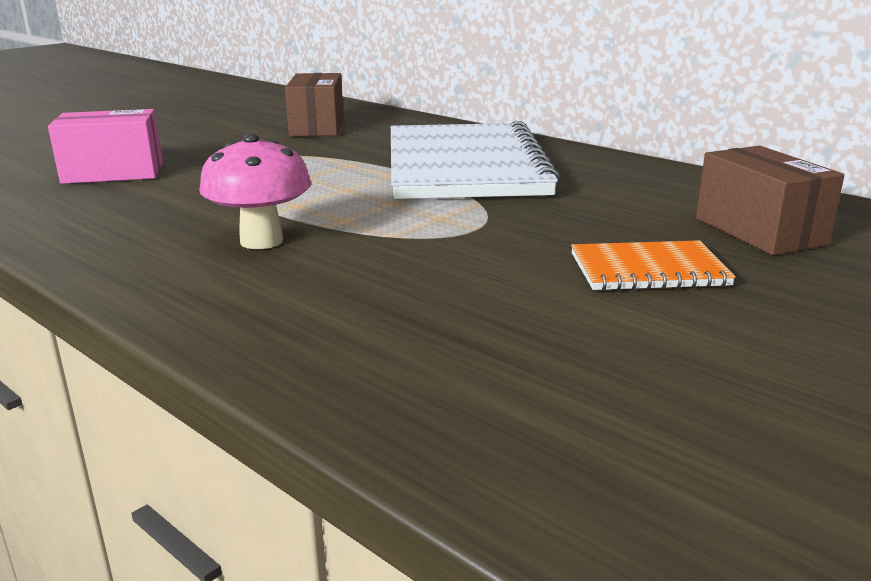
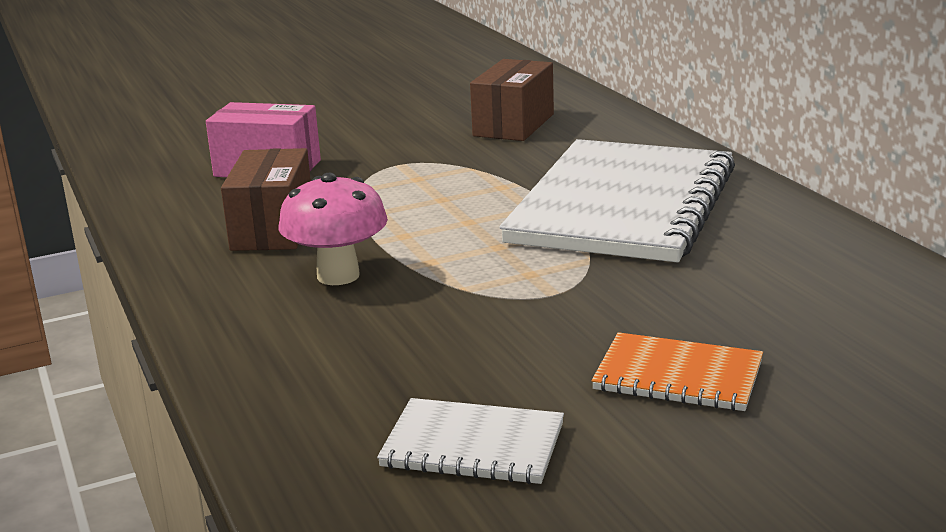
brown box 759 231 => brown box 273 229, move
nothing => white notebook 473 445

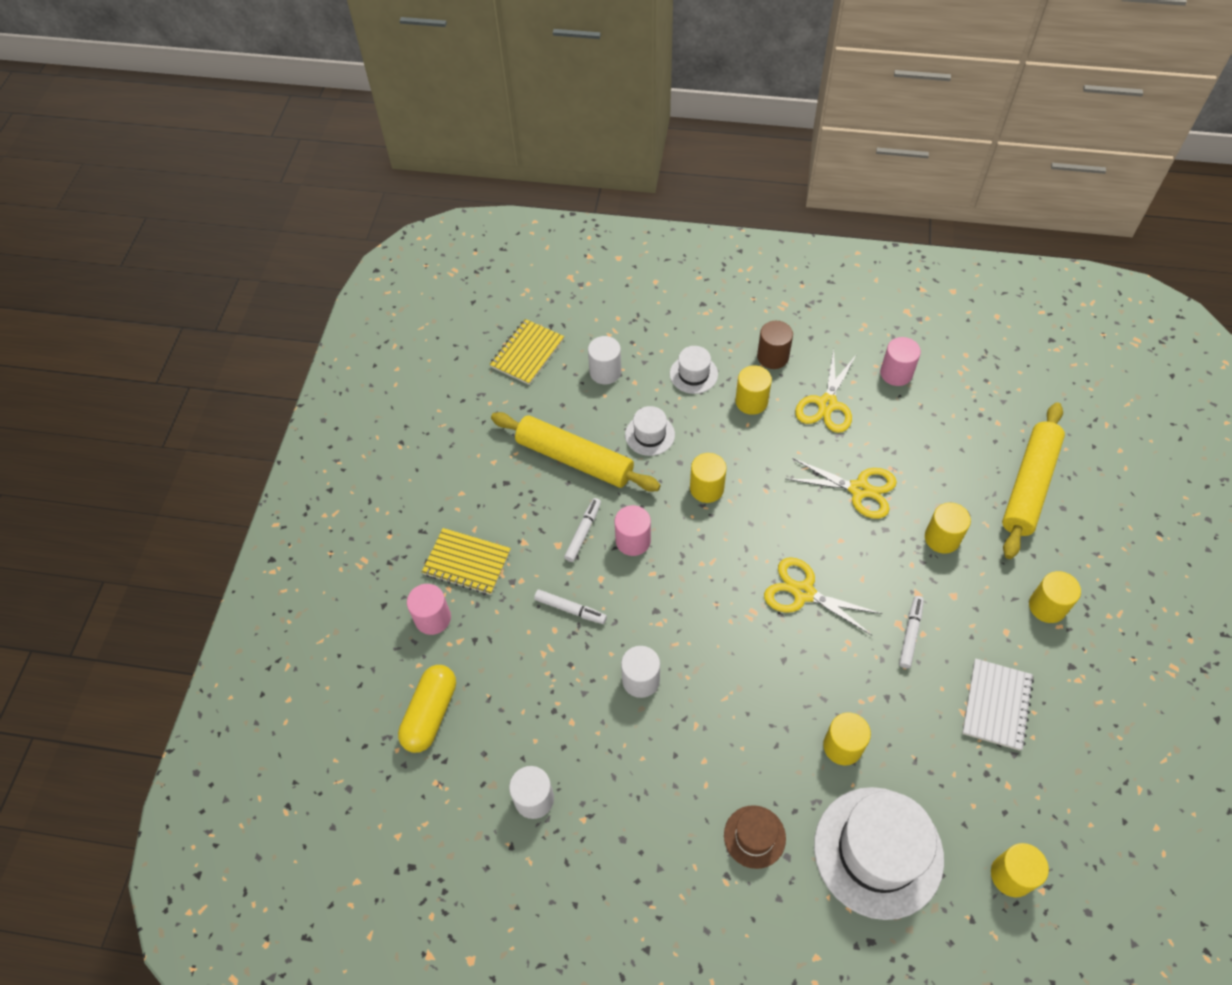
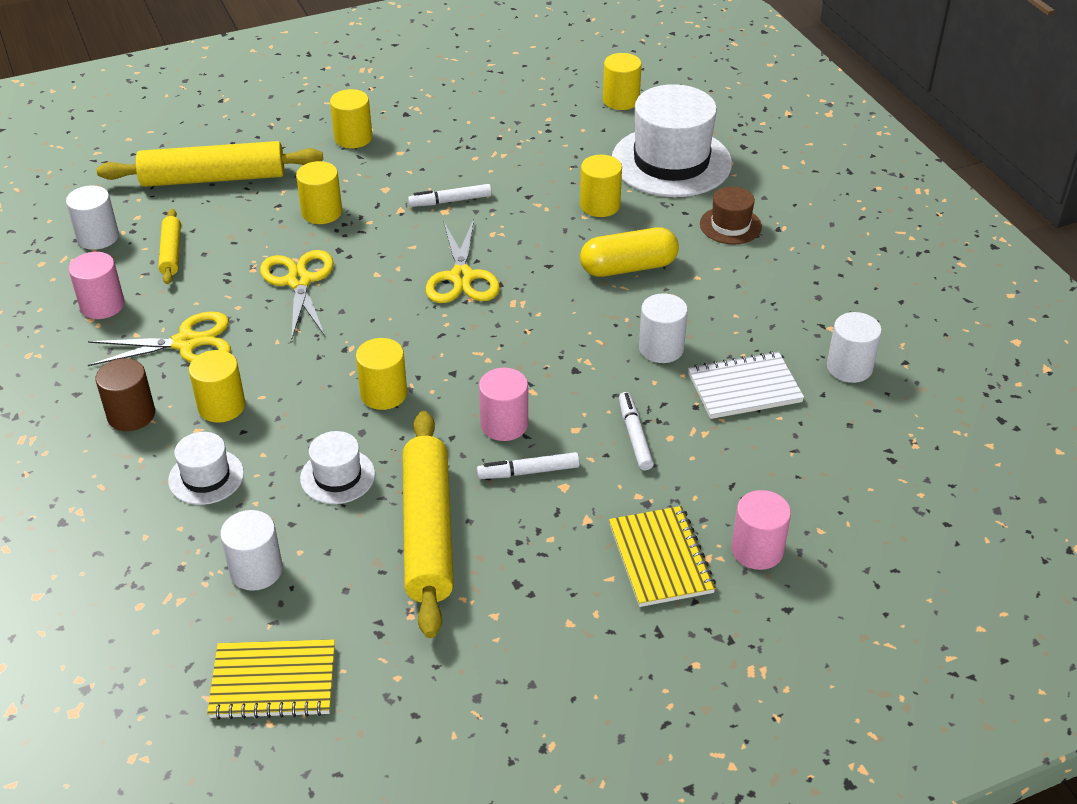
nothing => white cylinder 98 237
nothing => yellow rolling pin 171 252
yellow capsule 431 714 => yellow capsule 628 267, move
white notebook 996 705 => white notebook 744 388, move

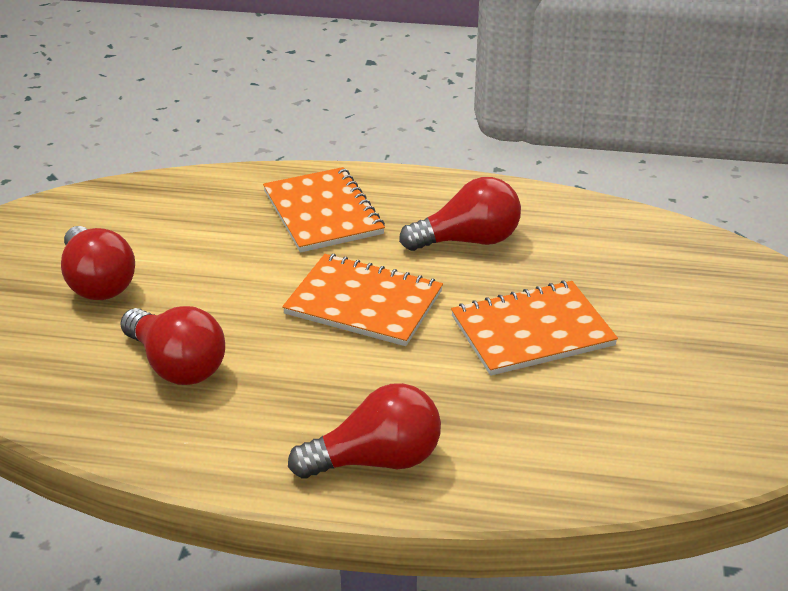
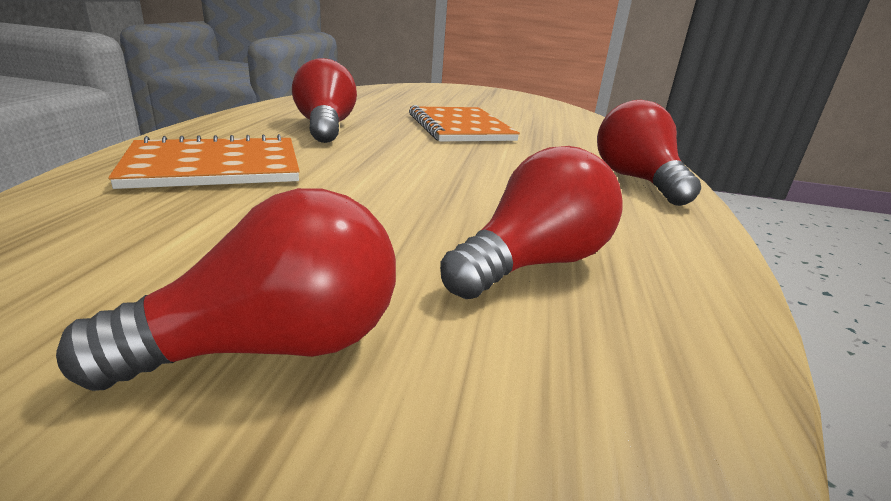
orange notebook 364 303 => nothing

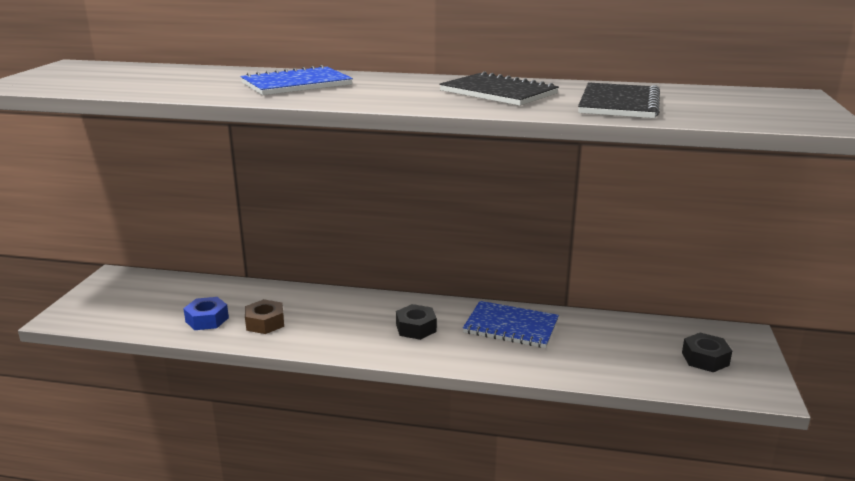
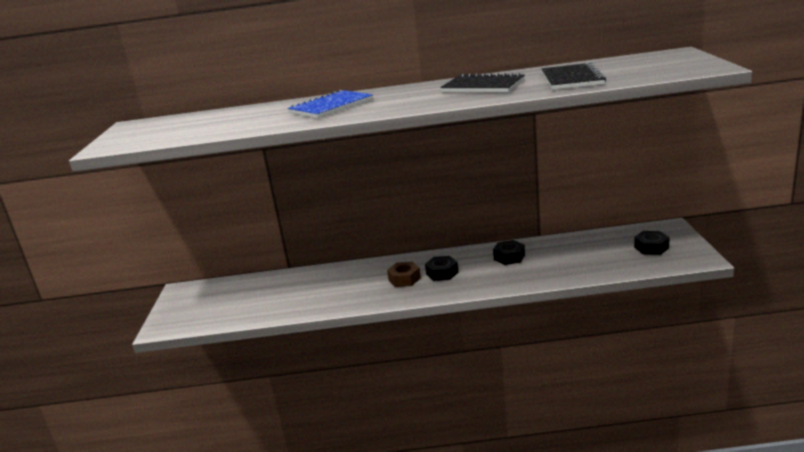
brown nut 265 323 => brown nut 404 279, move
blue notebook 511 327 => black nut 509 257
blue nut 207 320 => nothing

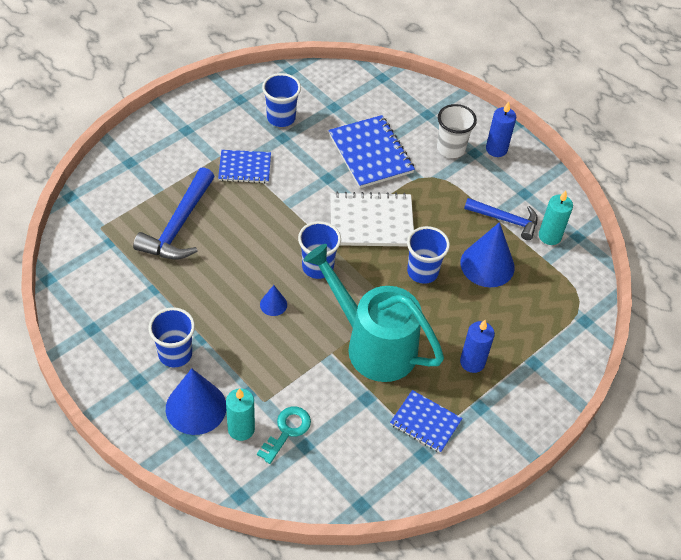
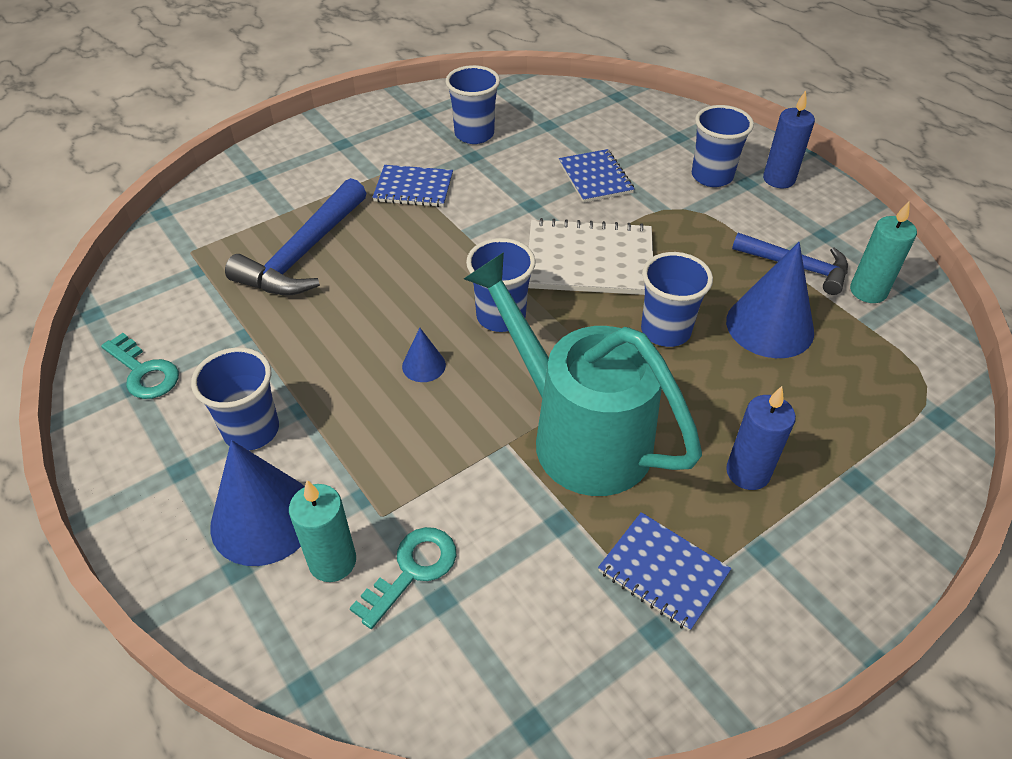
nothing => turquoise key 144 372
blue notebook 371 153 => blue notebook 595 178, x0.63
white cup 451 148 => blue cup 712 176

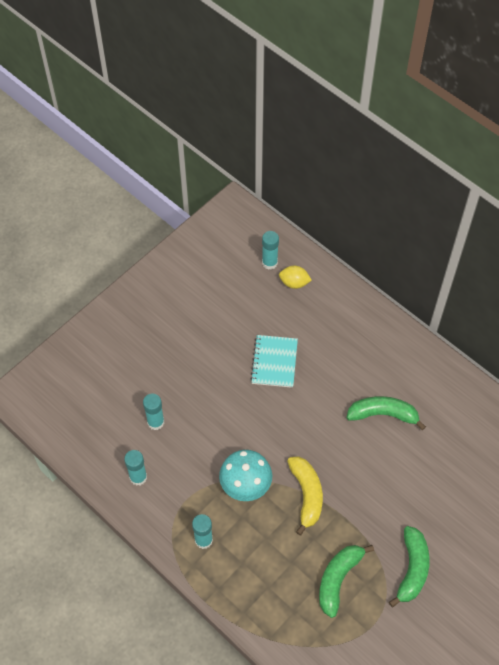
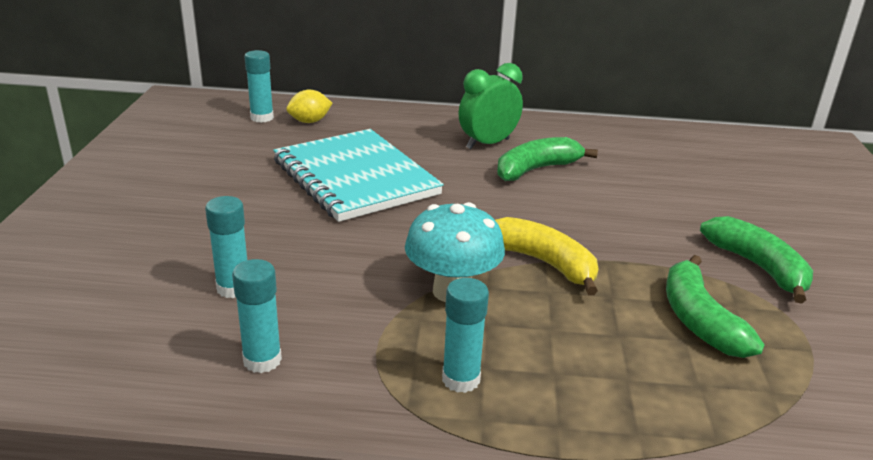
turquoise notebook 274 362 => turquoise notebook 355 178, x1.74
nothing => green clock 488 144

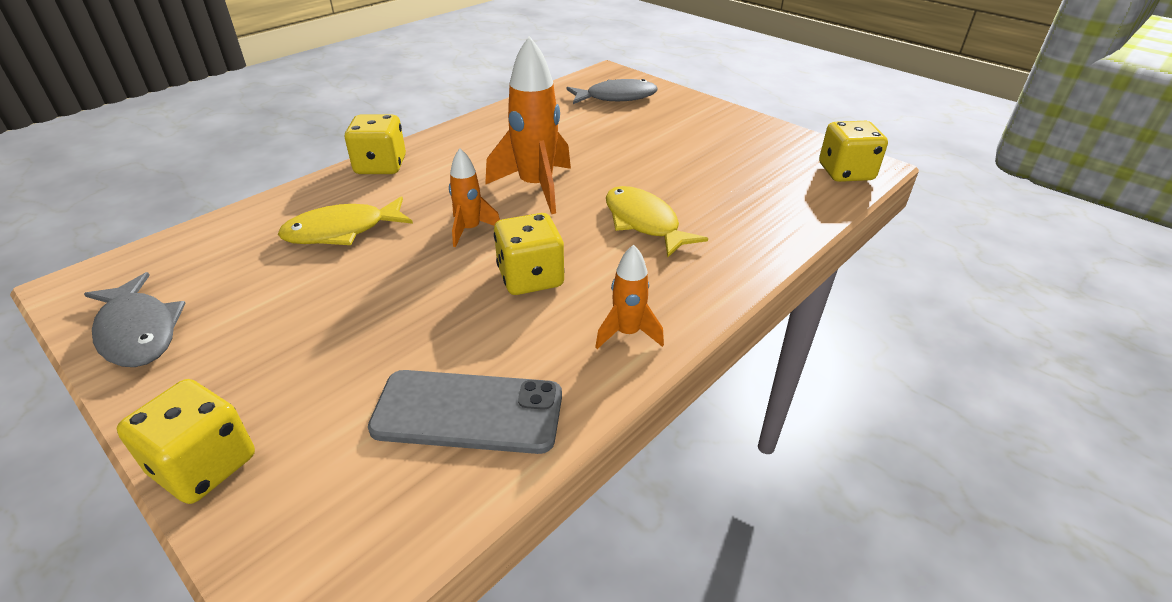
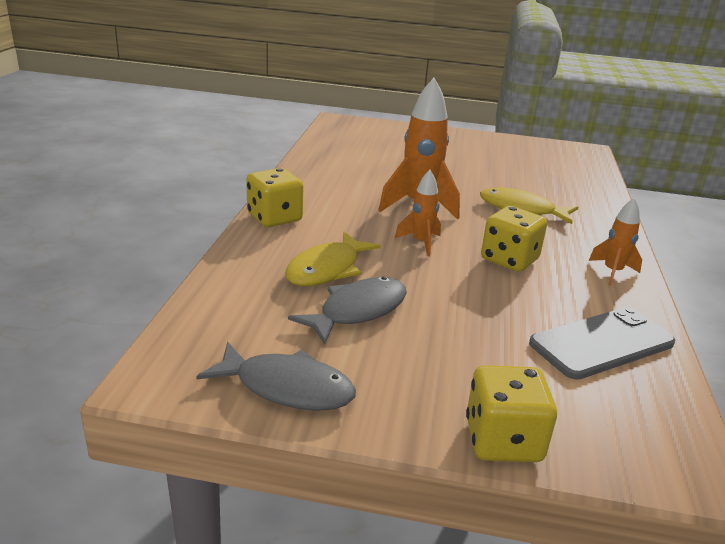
grey fish 616 97 => grey fish 357 311, move
yellow dice 845 172 => nothing

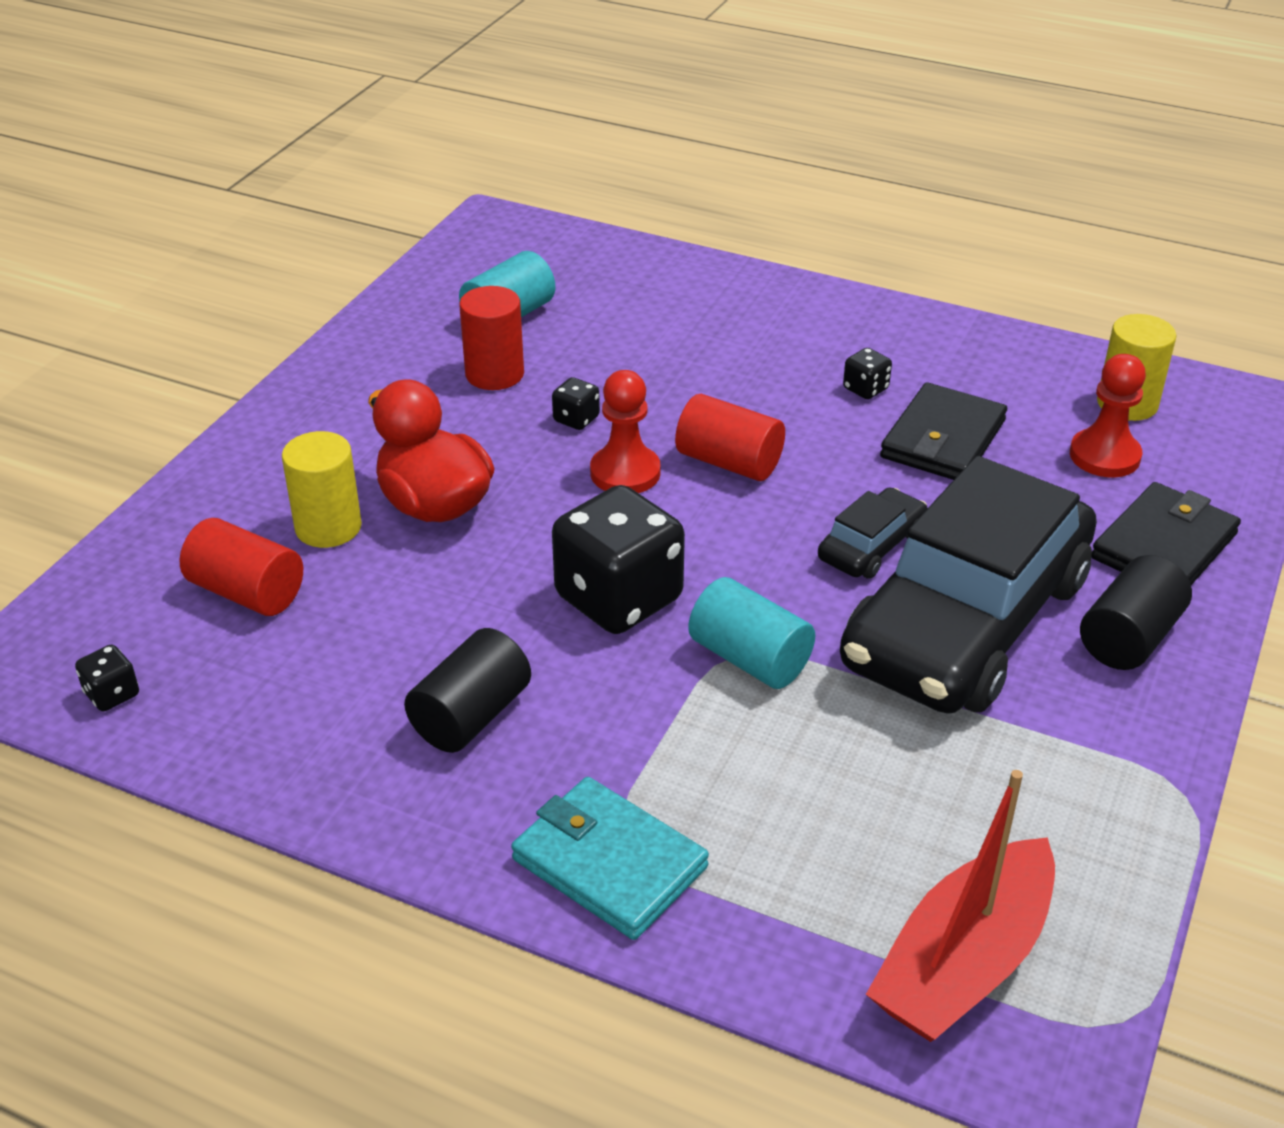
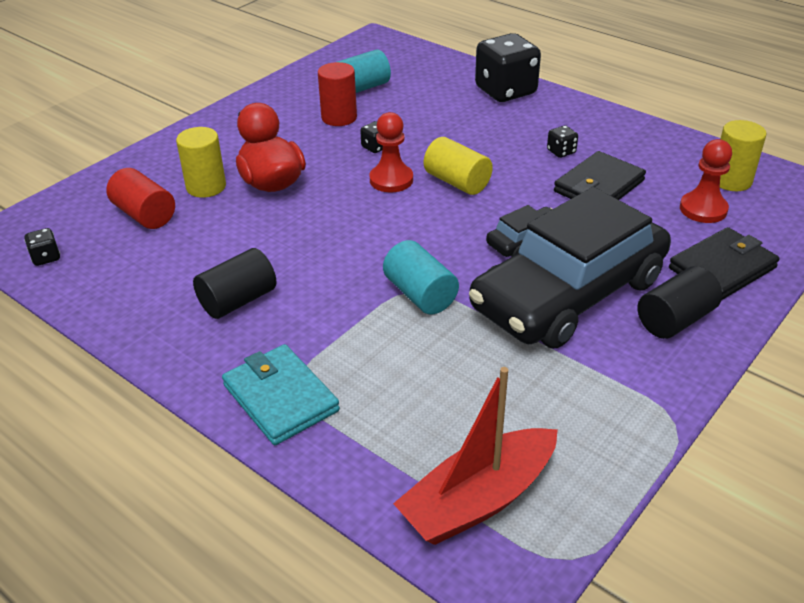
red cylinder 729 462 => yellow cylinder 457 182
black dice 618 598 => black dice 505 91, move

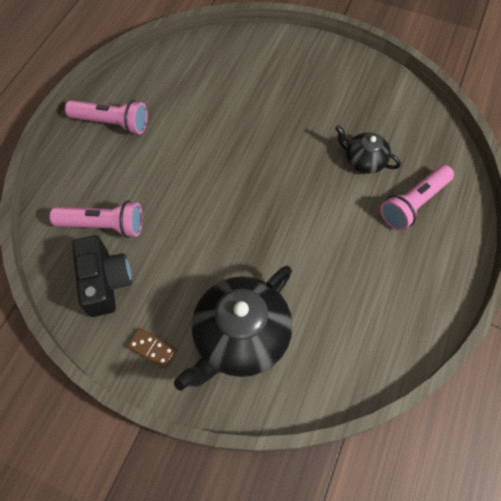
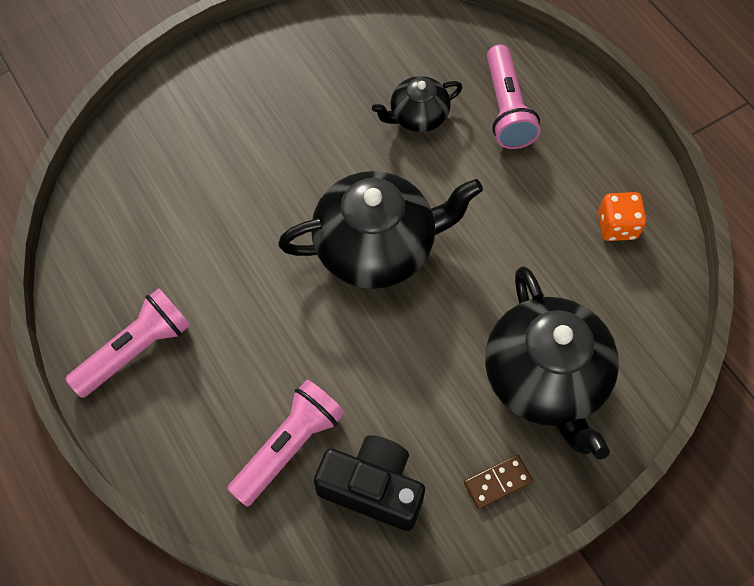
nothing => black teapot 377 247
nothing => orange dice 617 226

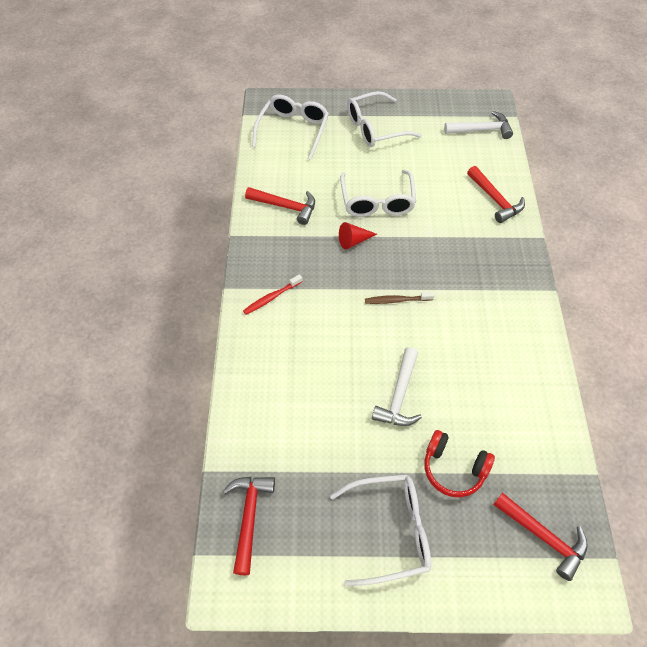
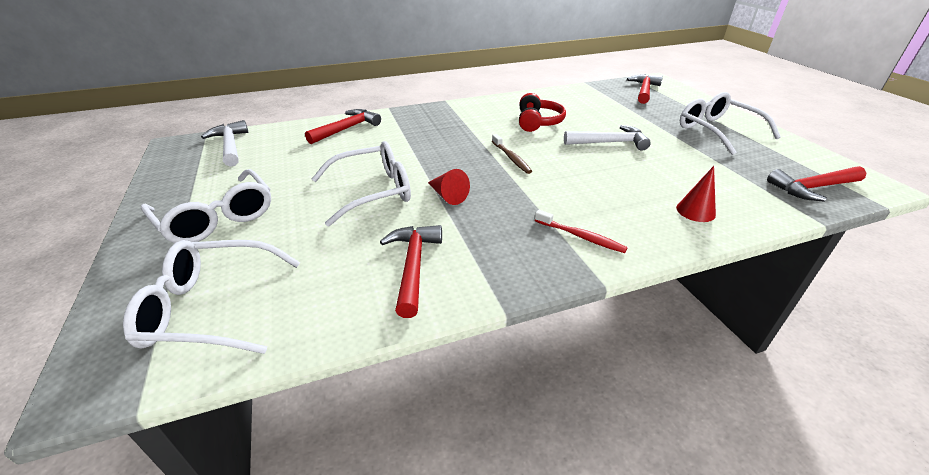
red headphones 453 468 => red headphones 538 122, move
nothing => red cone 695 211

